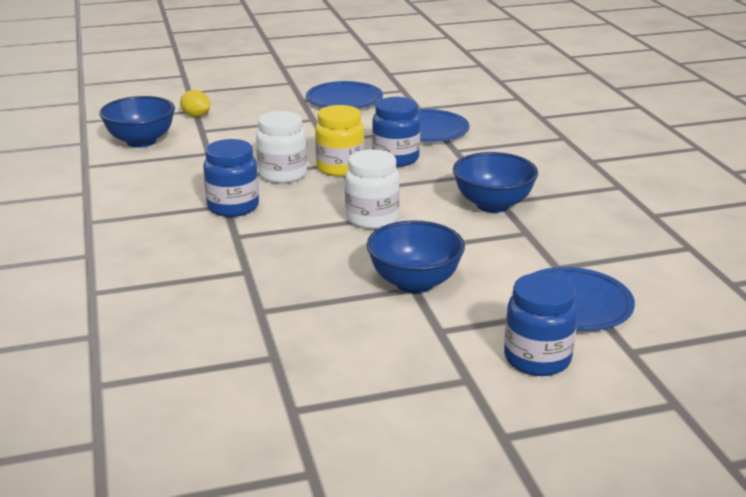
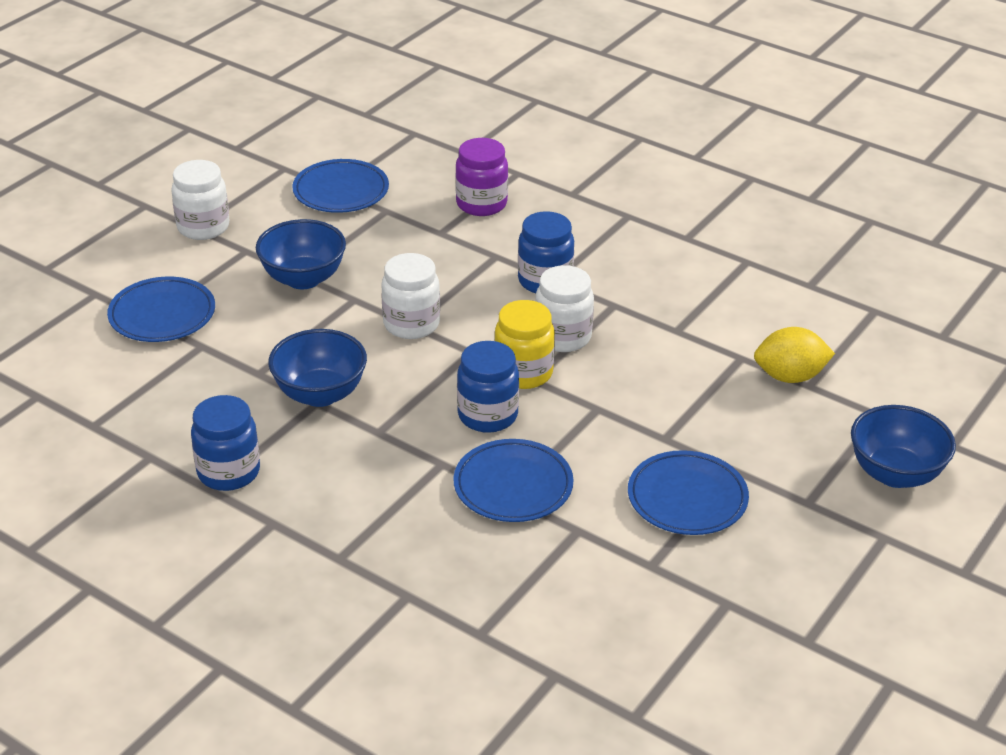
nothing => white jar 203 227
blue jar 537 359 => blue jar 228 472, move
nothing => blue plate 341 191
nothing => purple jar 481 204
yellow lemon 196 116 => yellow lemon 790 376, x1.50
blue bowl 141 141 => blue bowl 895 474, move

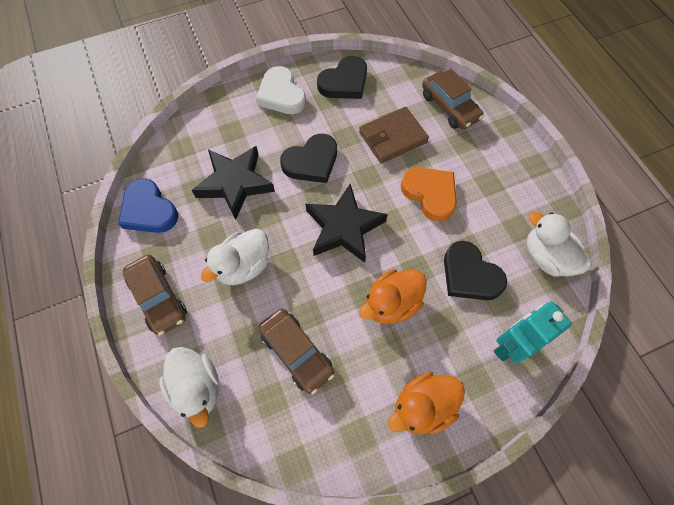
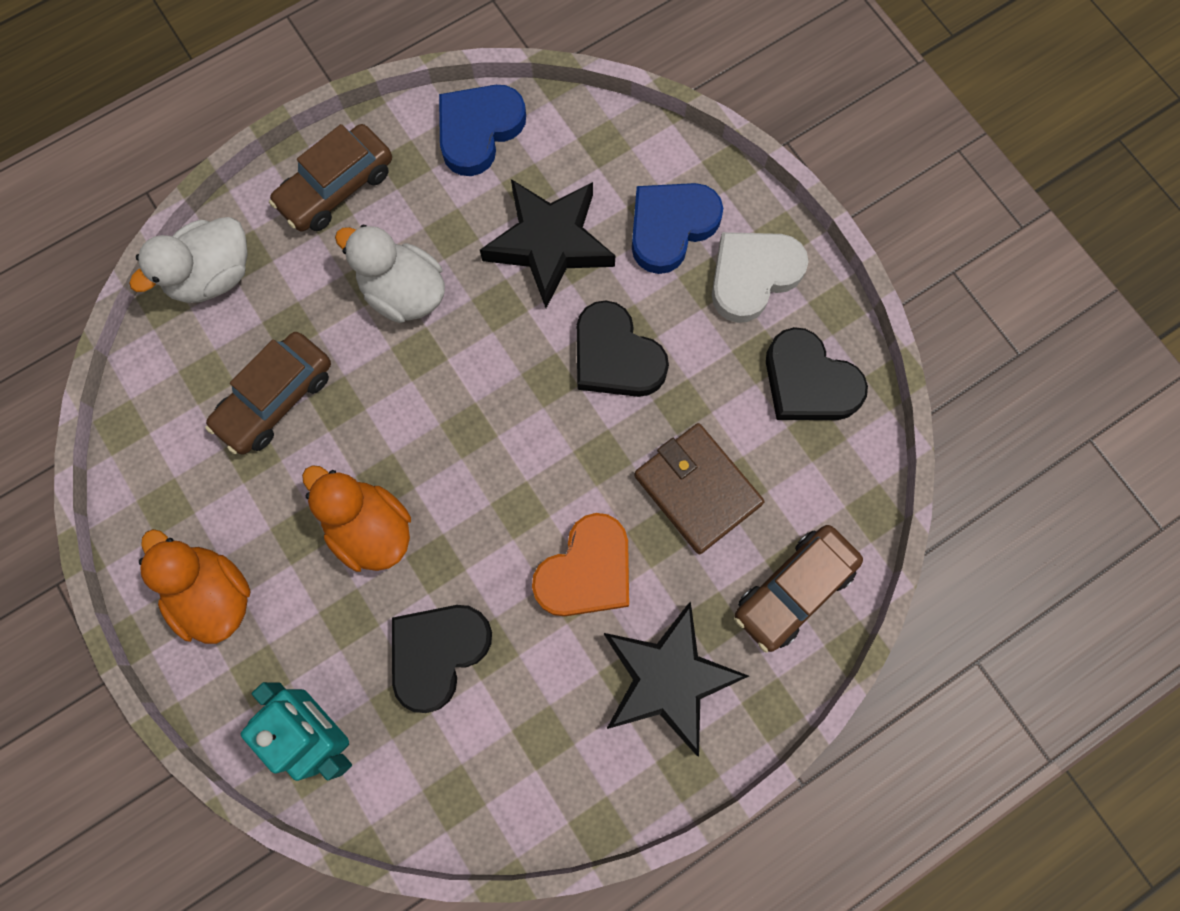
black star 344 228 => black star 667 678, move
nothing => blue heart 671 227
white duck 547 257 => nothing

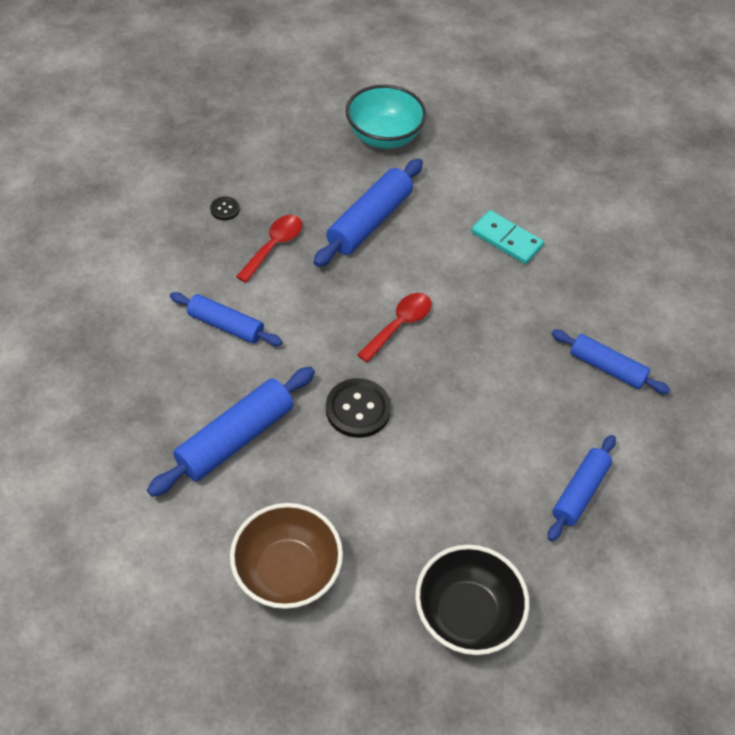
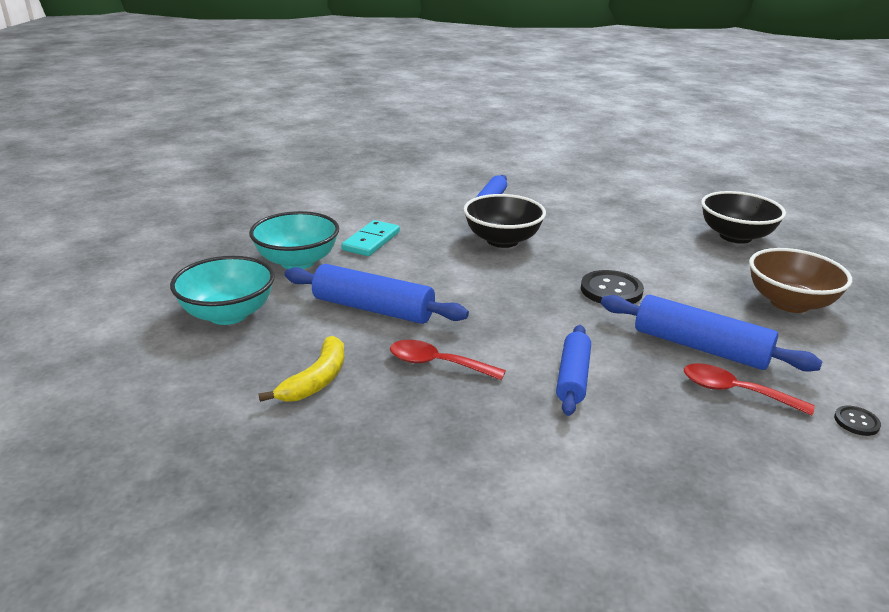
nothing => turquoise bowl 297 261
nothing => yellow banana 316 380
nothing => black bowl 502 240
red spoon 399 325 => red spoon 735 392, move
black button 225 209 => black button 856 422, move
blue rolling pin 580 492 => nothing

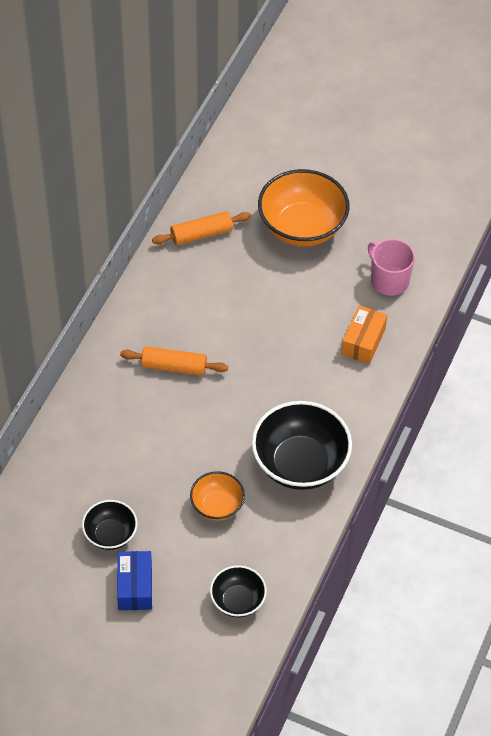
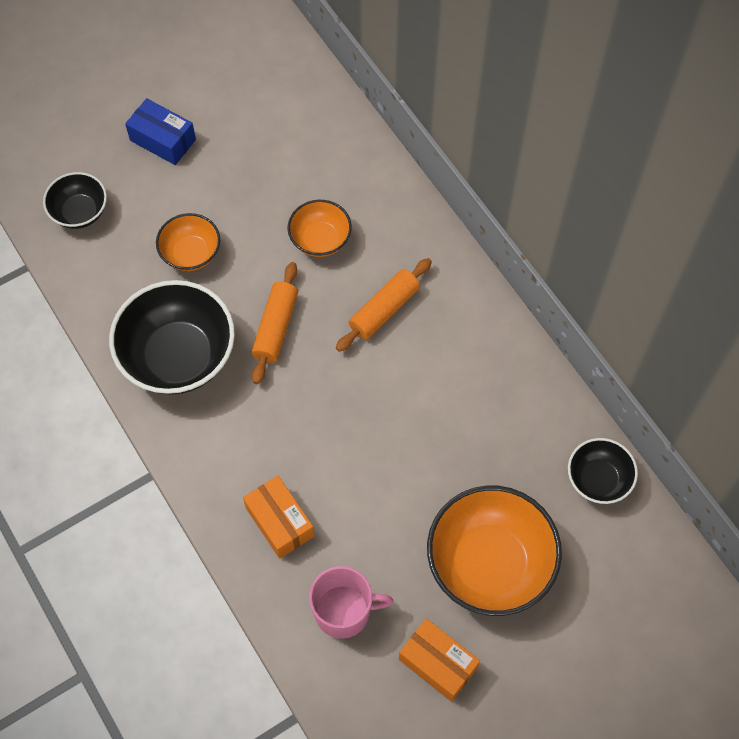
orange rolling pin 201 234 => orange rolling pin 276 327, move
nothing => orange bowl 320 240
nothing => orange box 438 663
black bowl 110 534 => black bowl 598 479, move

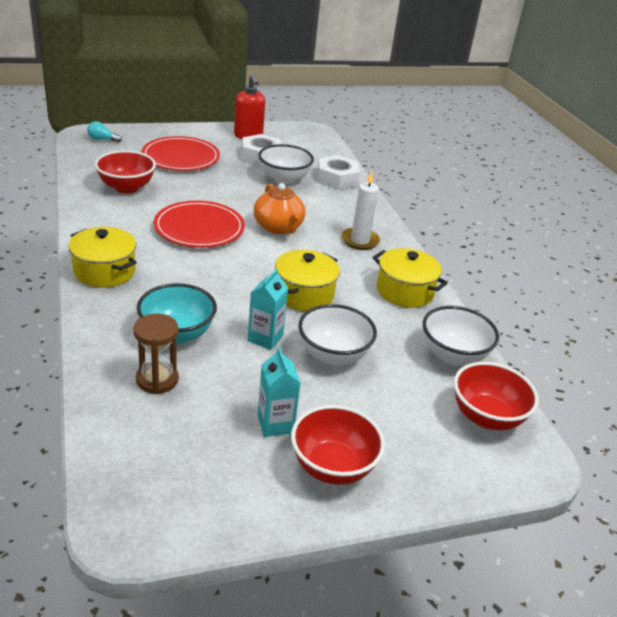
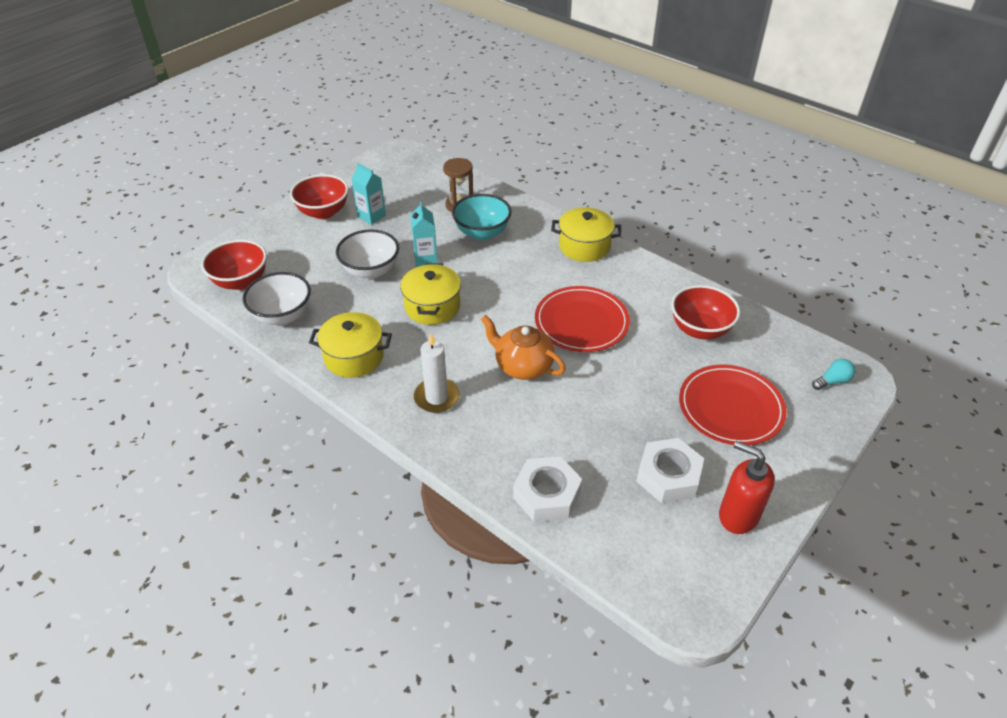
white bowl 284 179 => nothing

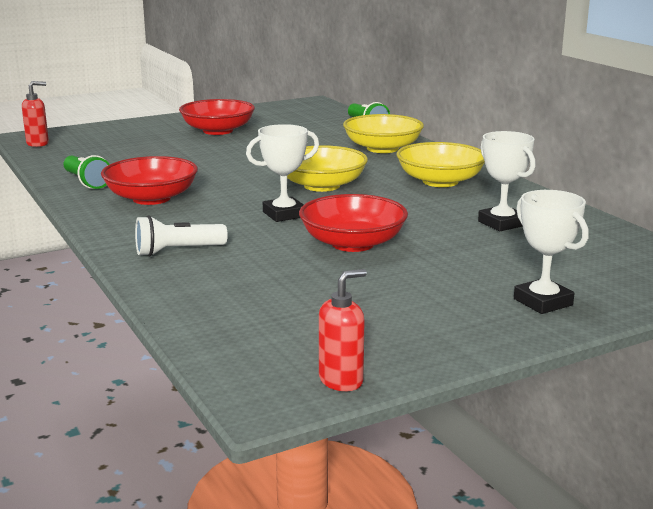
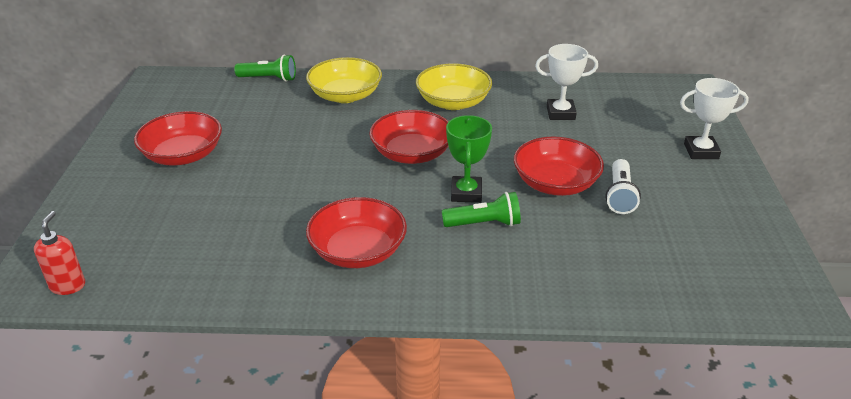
yellow bowl 322 185 => red bowl 412 153
green flashlight 86 182 => green flashlight 484 224, move
white trophy 284 214 => green trophy 466 193
white flashlight 177 251 => white flashlight 620 196, move
red soap dispenser 341 381 => nothing

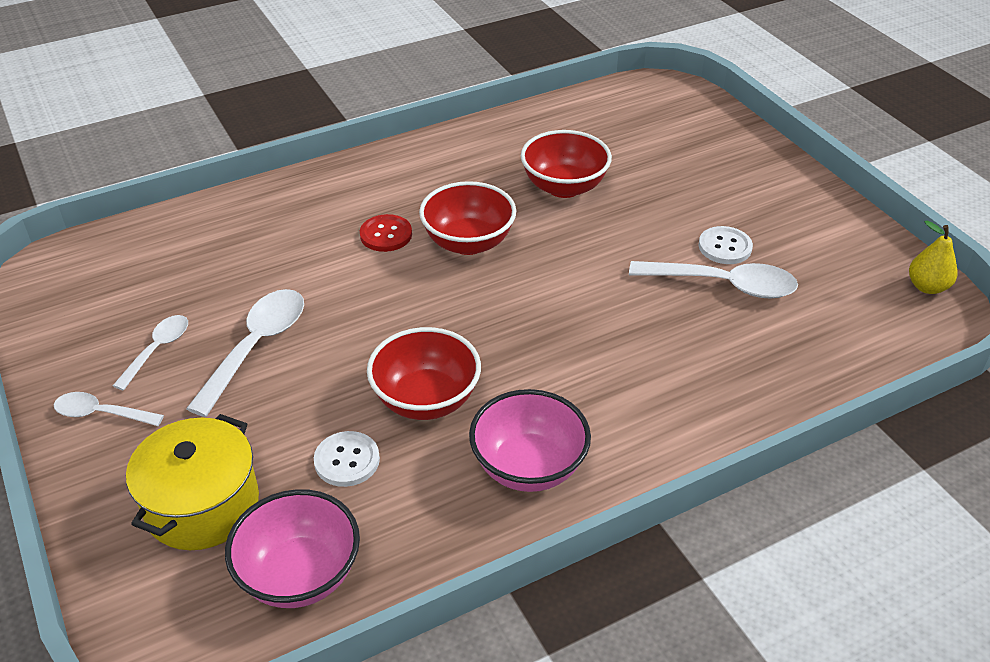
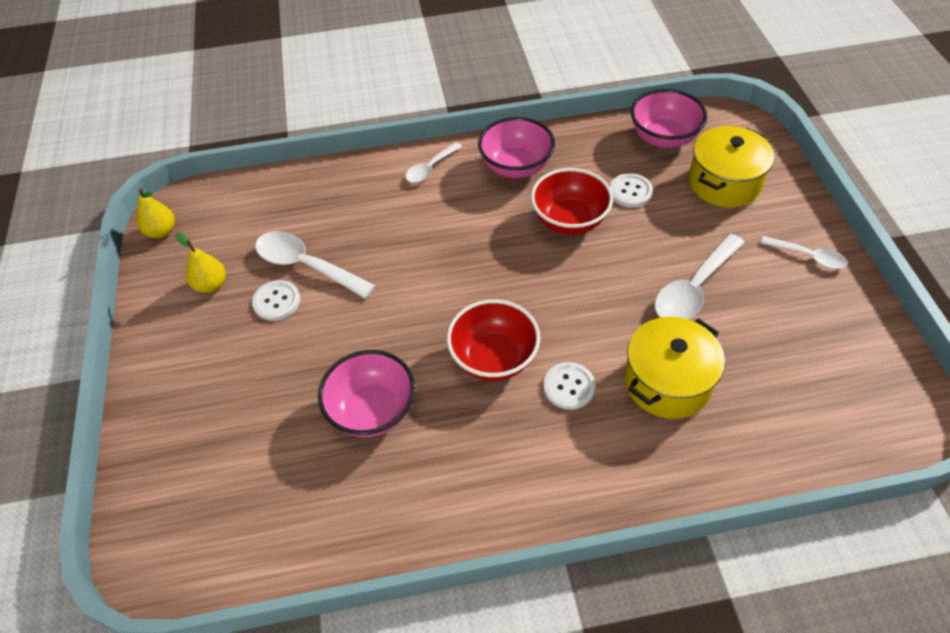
nothing => yellow pear 211 285
red bowl 564 187 => pink bowl 372 411
white spoon 157 350 => white spoon 430 168, move
red button 386 235 => white button 569 387
nothing => yellow pot 667 382

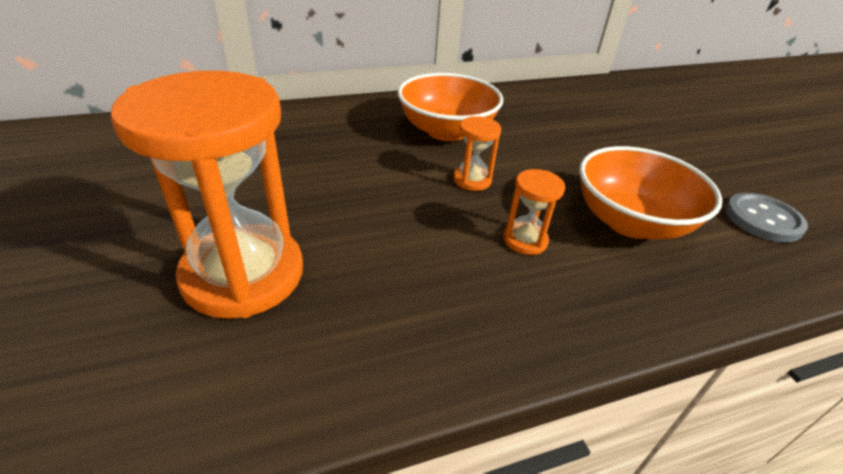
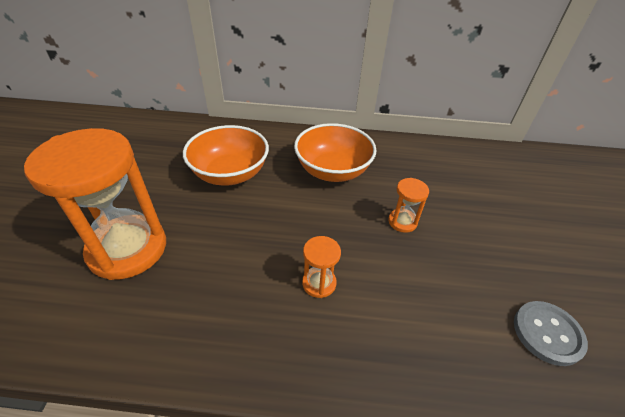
orange bowl 630 222 => orange bowl 230 174, move
orange hourglass 472 180 => orange hourglass 402 222, move

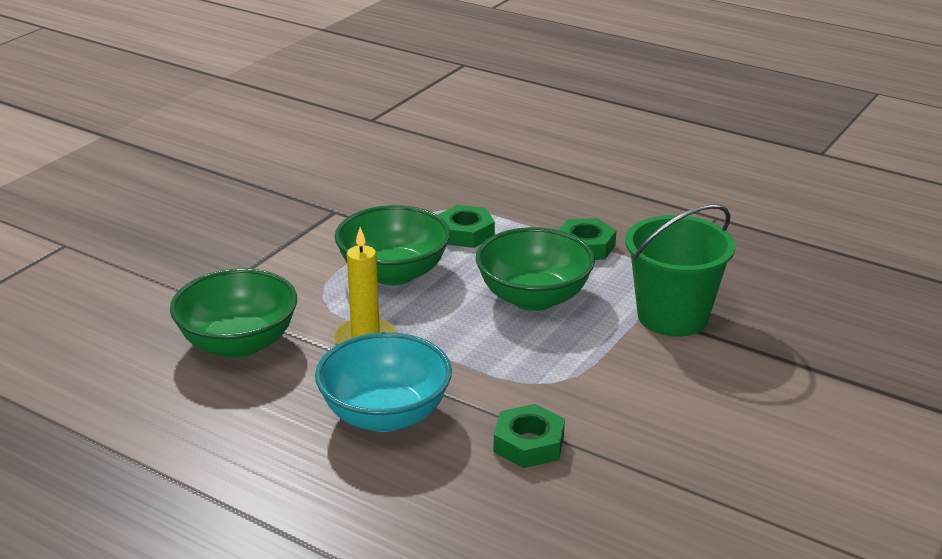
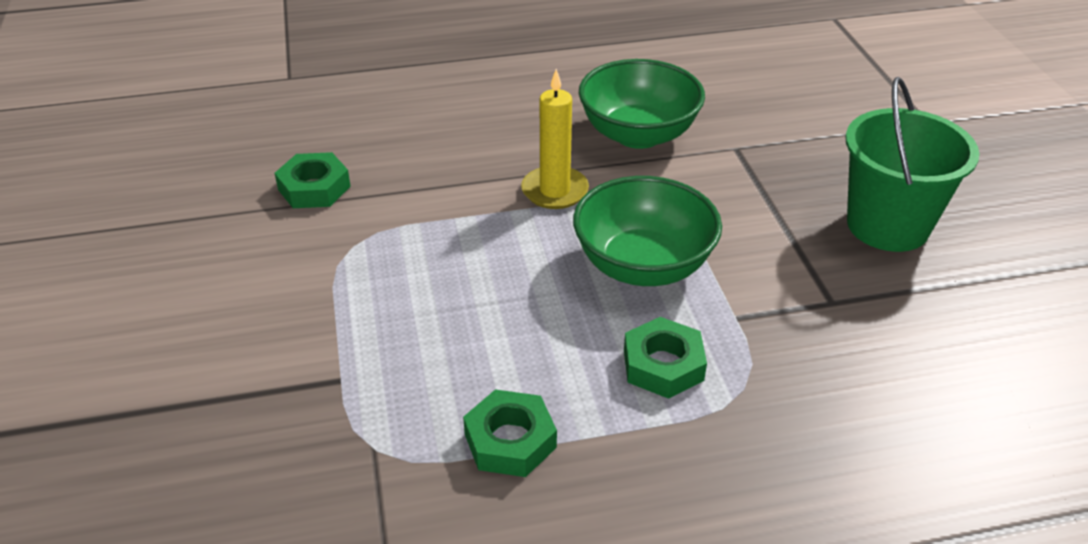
green bucket 672 316 => green bucket 887 225, move
turquoise bowl 385 415 => nothing
green bowl 534 298 => nothing

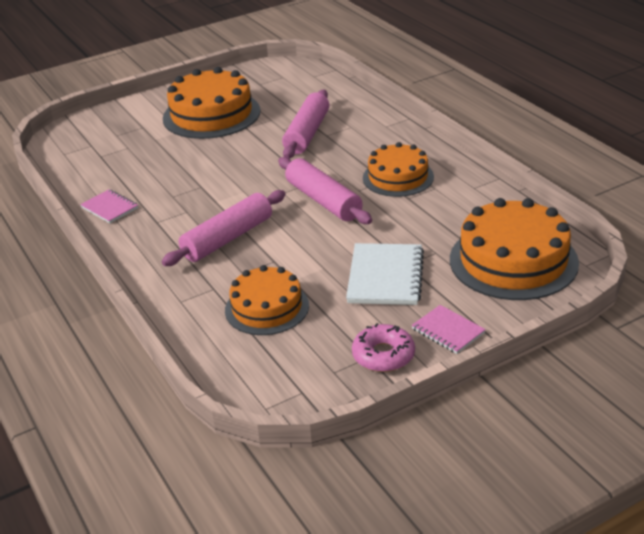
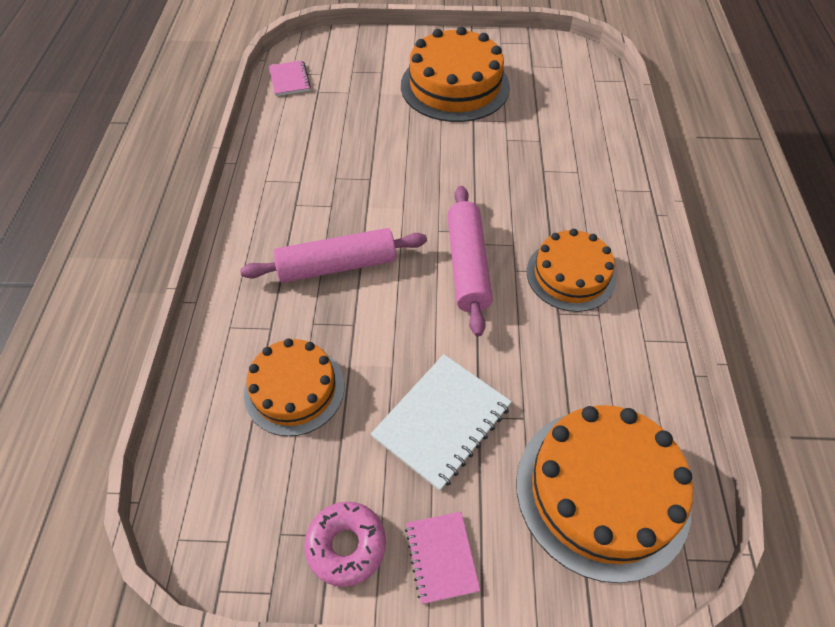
pink notebook 109 208 => pink notebook 289 80, move
pink rolling pin 307 133 => nothing

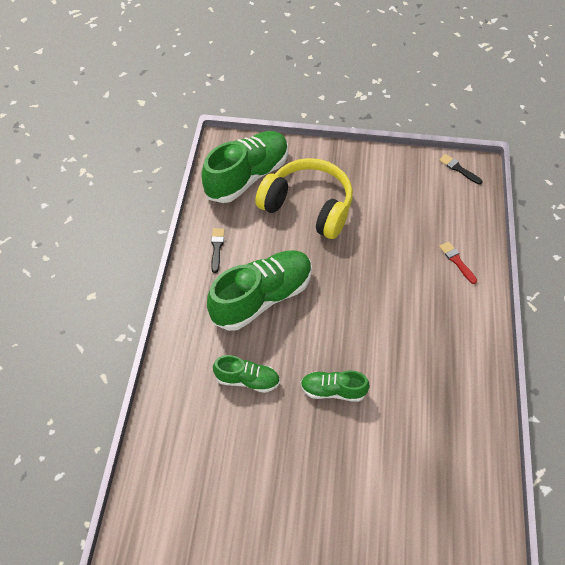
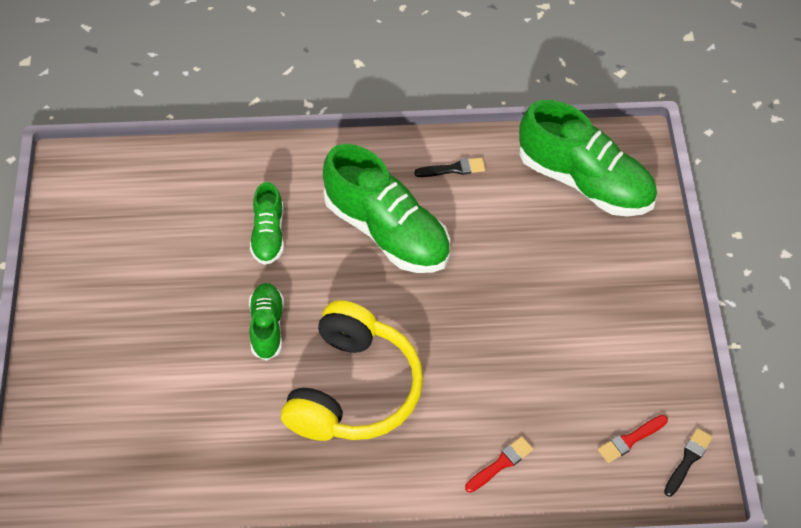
yellow headphones 308 207 => yellow headphones 353 389, move
nothing => red brush 630 440

